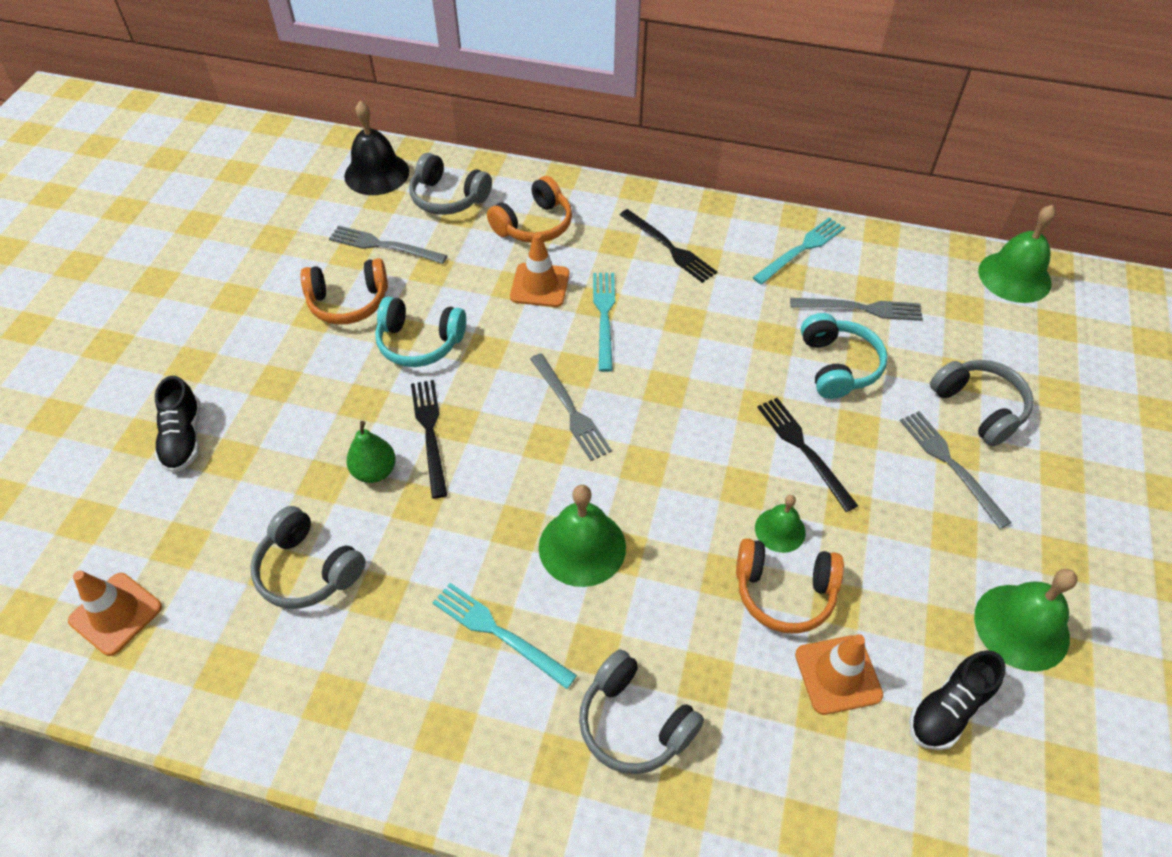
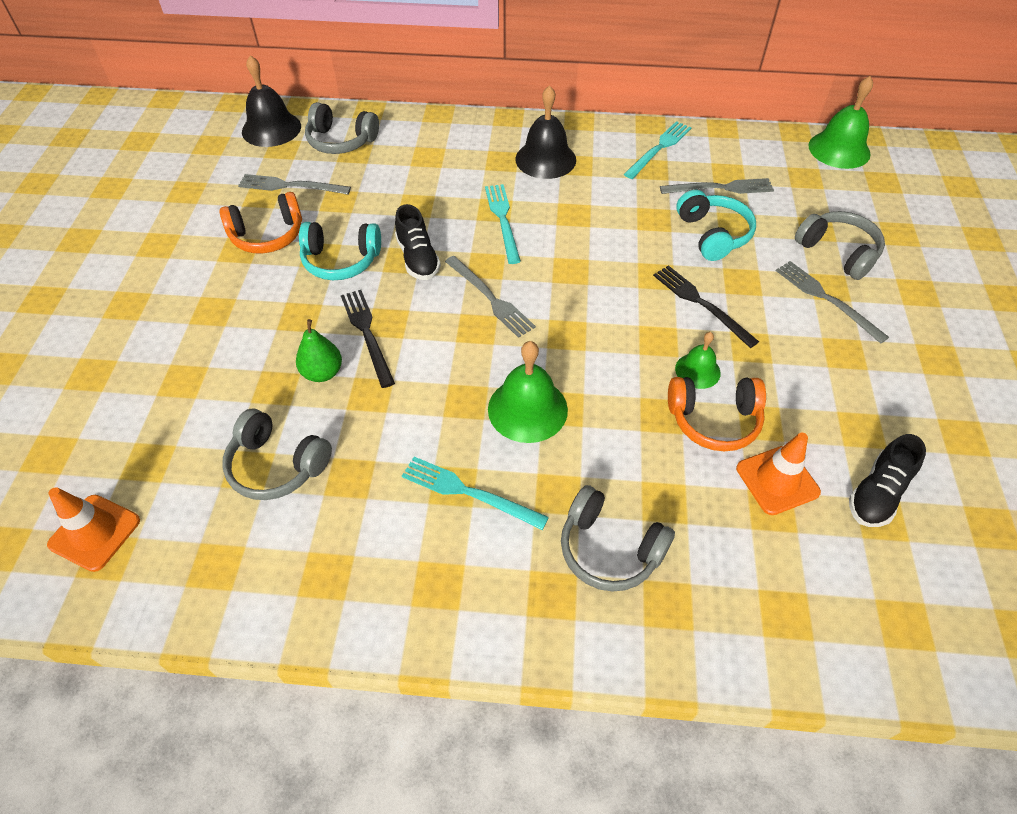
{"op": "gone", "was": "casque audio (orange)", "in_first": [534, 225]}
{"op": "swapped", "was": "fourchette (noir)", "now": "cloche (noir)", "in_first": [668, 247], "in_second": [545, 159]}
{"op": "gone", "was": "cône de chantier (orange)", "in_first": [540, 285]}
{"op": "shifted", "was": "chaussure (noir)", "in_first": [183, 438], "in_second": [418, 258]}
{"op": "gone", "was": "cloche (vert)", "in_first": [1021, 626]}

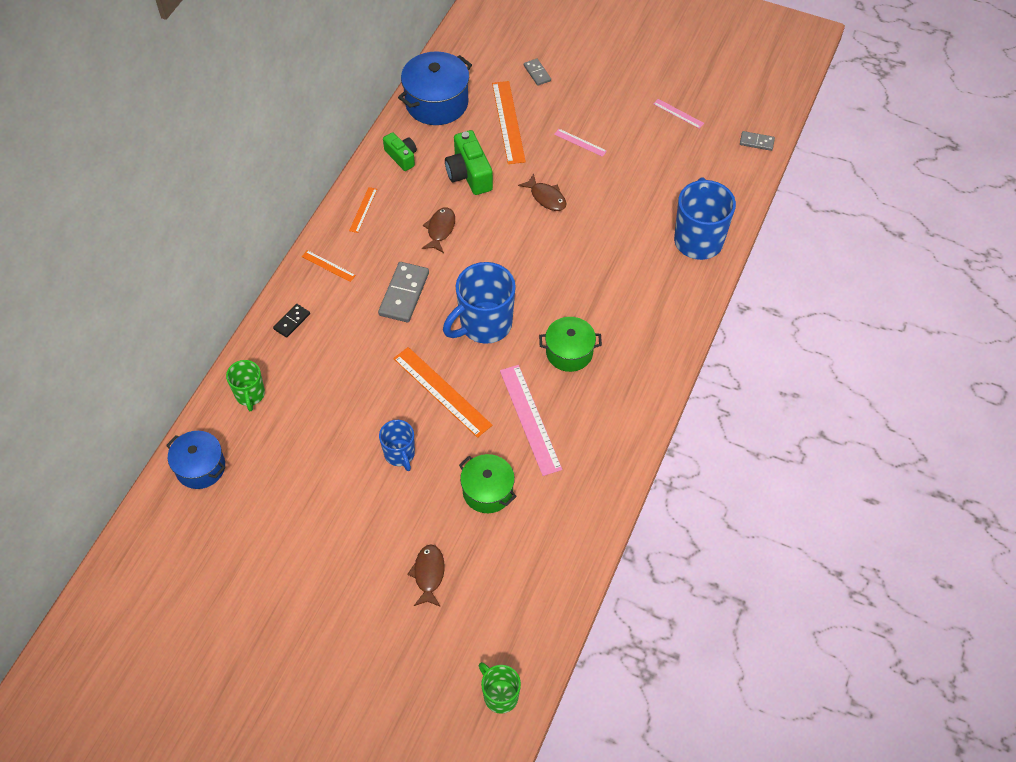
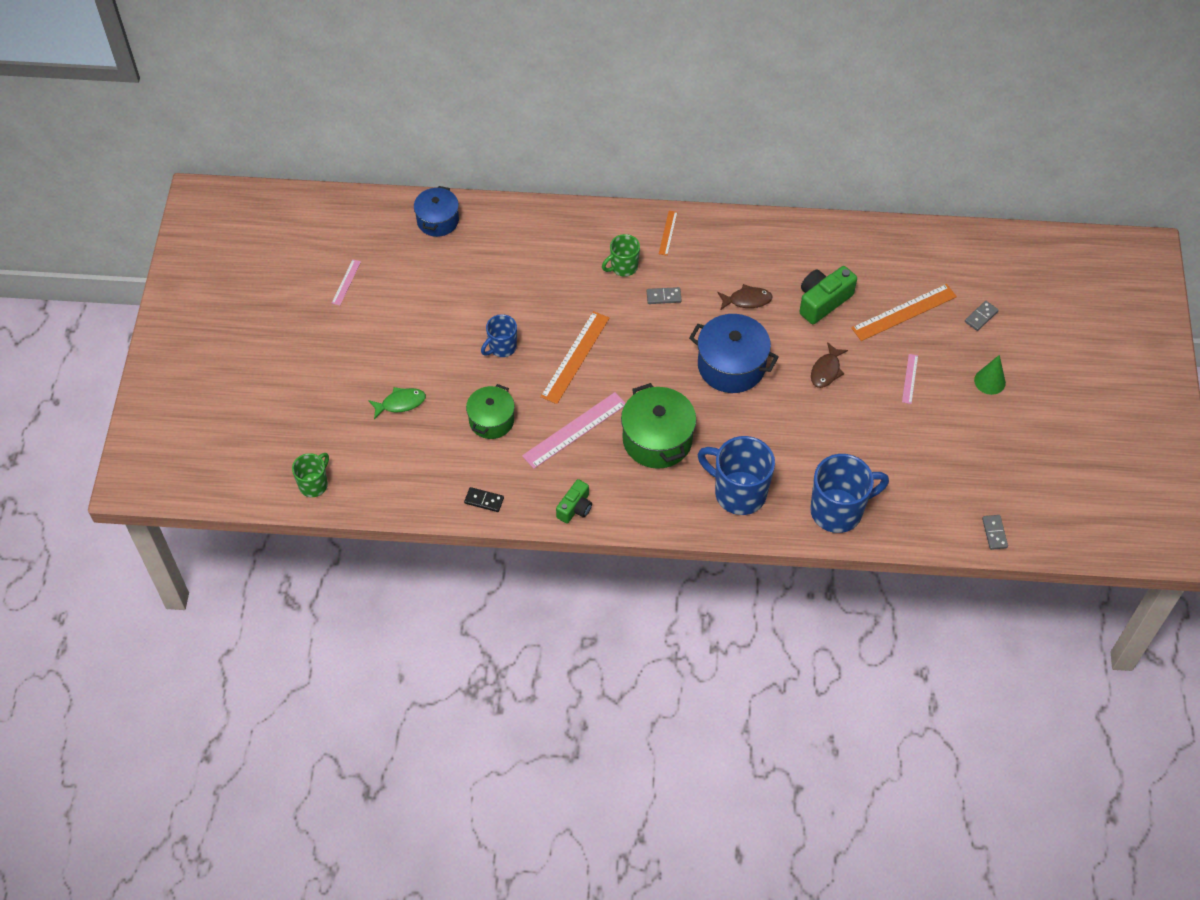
{"op": "shifted", "was": "marmite (bleu)", "in_first": [436, 103], "in_second": [731, 366]}
{"op": "shifted", "was": "règle (rose)", "in_first": [678, 113], "in_second": [346, 282]}
{"op": "shifted", "was": "appareil photo (vert)", "in_first": [401, 157], "in_second": [575, 508]}
{"op": "gone", "was": "règle (orange)", "in_first": [363, 210]}
{"op": "scaled", "was": "domino (gris)", "in_first": [404, 294], "in_second": [663, 297], "ratio": 0.55}
{"op": "shifted", "was": "tasse (bleu)", "in_first": [484, 325], "in_second": [738, 493]}
{"op": "shifted", "was": "domino (noir)", "in_first": [292, 321], "in_second": [484, 500]}
{"op": "scaled", "was": "marmite (vert)", "in_first": [569, 352], "in_second": [657, 439], "ratio": 1.53}
{"op": "shifted", "was": "tasse (vert)", "in_first": [250, 395], "in_second": [623, 267]}
{"op": "repainted", "was": "poisson (marron)", "now": "poisson (vert)", "in_first": [428, 574], "in_second": [400, 403]}
{"op": "new", "now": "cône (vert)", "in_second": [989, 381]}

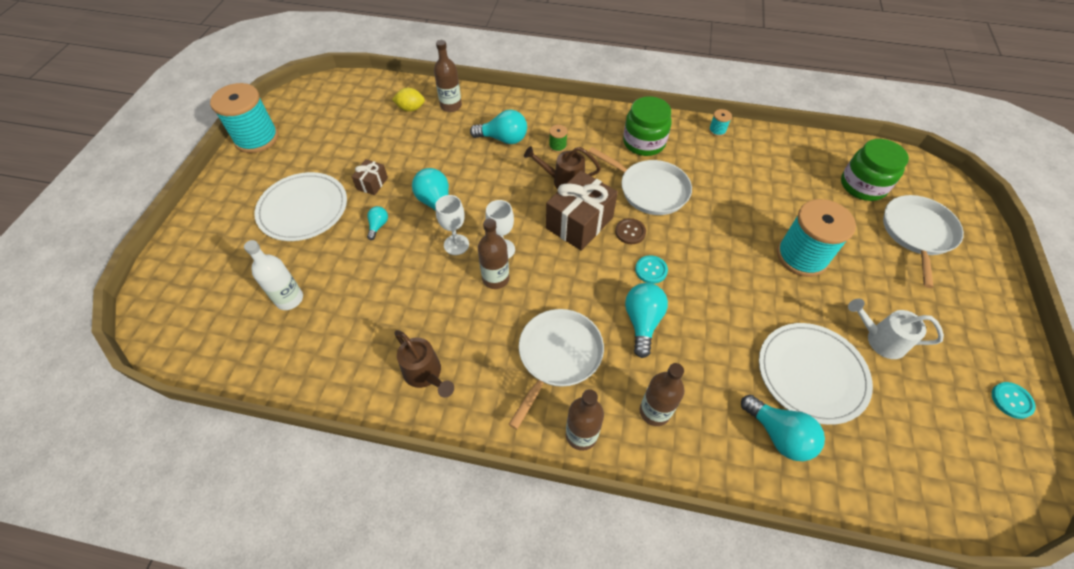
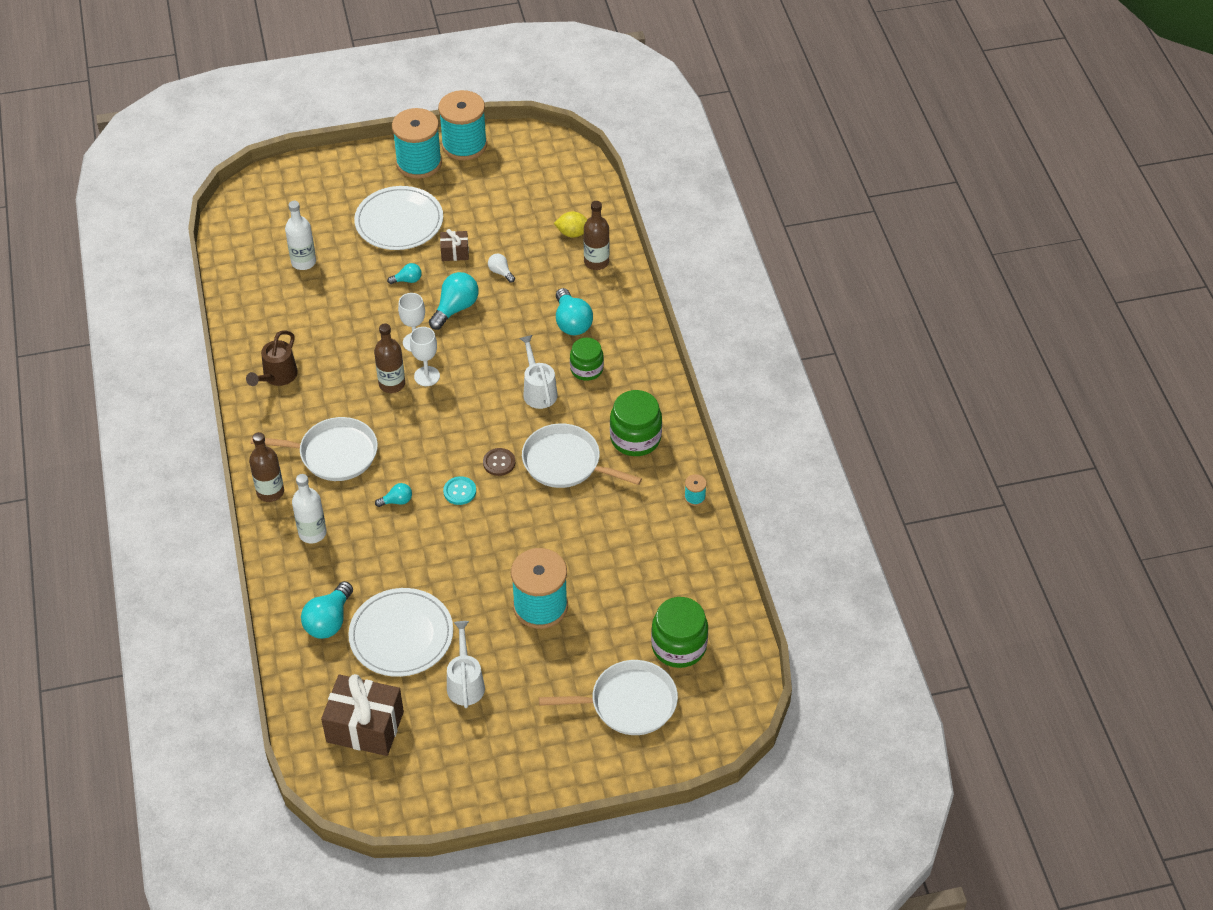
{"op": "rotated", "was": "citron (jaune)", "in_first": [411, 108], "in_second": [572, 233], "clockwise": -60}
{"op": "swapped", "was": "bobine (vert)", "now": "bocal (vert)", "in_first": [557, 146], "in_second": [586, 369]}
{"op": "repainted", "was": "arrosoir (marron)", "now": "arrosoir (blanc)", "in_first": [563, 181], "in_second": [538, 390]}
{"op": "rotated", "was": "poêle (blanc)", "in_first": [650, 190], "in_second": [566, 462], "clockwise": 105}
{"op": "shifted", "was": "cadeau (marron)", "in_first": [579, 223], "in_second": [365, 727]}
{"op": "scaled", "was": "ampoule (turquoise)", "in_first": [642, 322], "in_second": [397, 501], "ratio": 0.54}
{"op": "repainted", "was": "bouteille (marron)", "now": "bouteille (blanc)", "in_first": [654, 411], "in_second": [312, 533]}
{"op": "gone", "was": "bouton (turquoise)", "in_first": [1011, 400]}
{"op": "new", "now": "bobine (turquoise)", "in_second": [419, 163]}
{"op": "new", "now": "ampoule (blanc)", "in_second": [500, 272]}

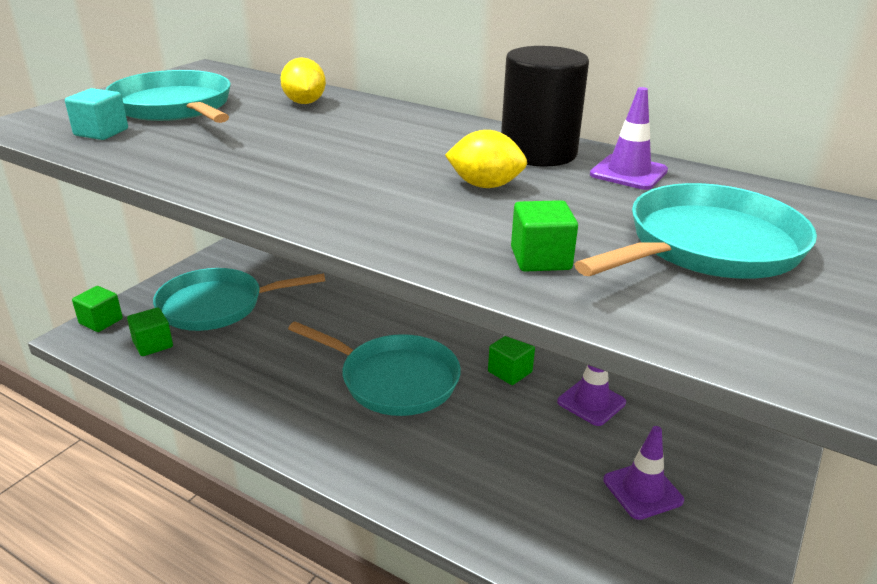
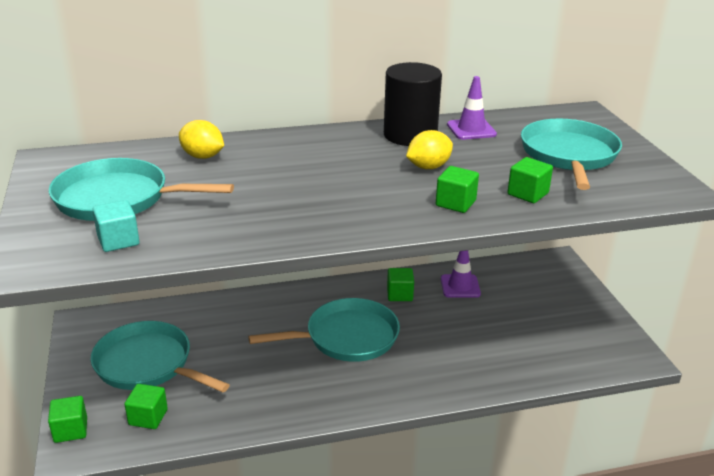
{"op": "rotated", "was": "poêle (turquoise)", "in_first": [217, 306], "in_second": [147, 364], "clockwise": 90}
{"op": "gone", "was": "cône de chantier (violet)", "in_first": [642, 490]}
{"op": "new", "now": "cube (vert)", "in_second": [455, 203]}

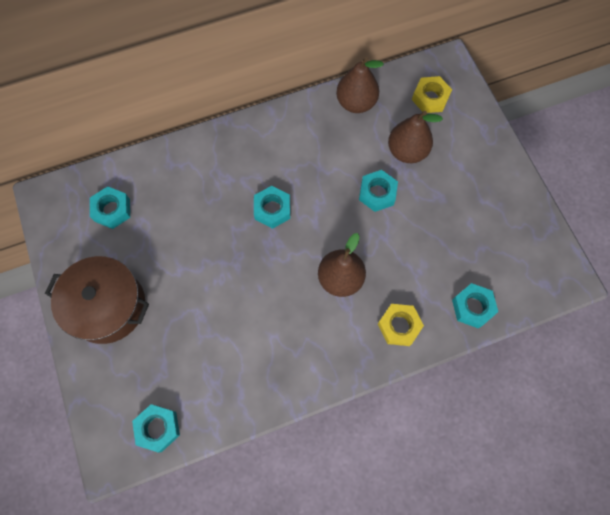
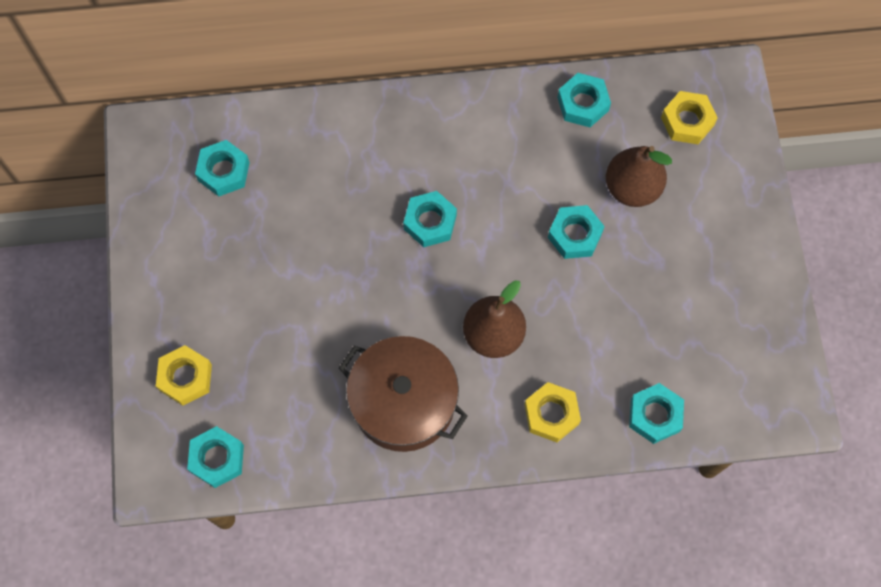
{"op": "swapped", "was": "poire (marron)", "now": "écrou (turquoise)", "in_first": [356, 103], "in_second": [583, 104]}
{"op": "shifted", "was": "marmite (marron)", "in_first": [107, 306], "in_second": [404, 401]}
{"op": "new", "now": "écrou (jaune)", "in_second": [185, 377]}

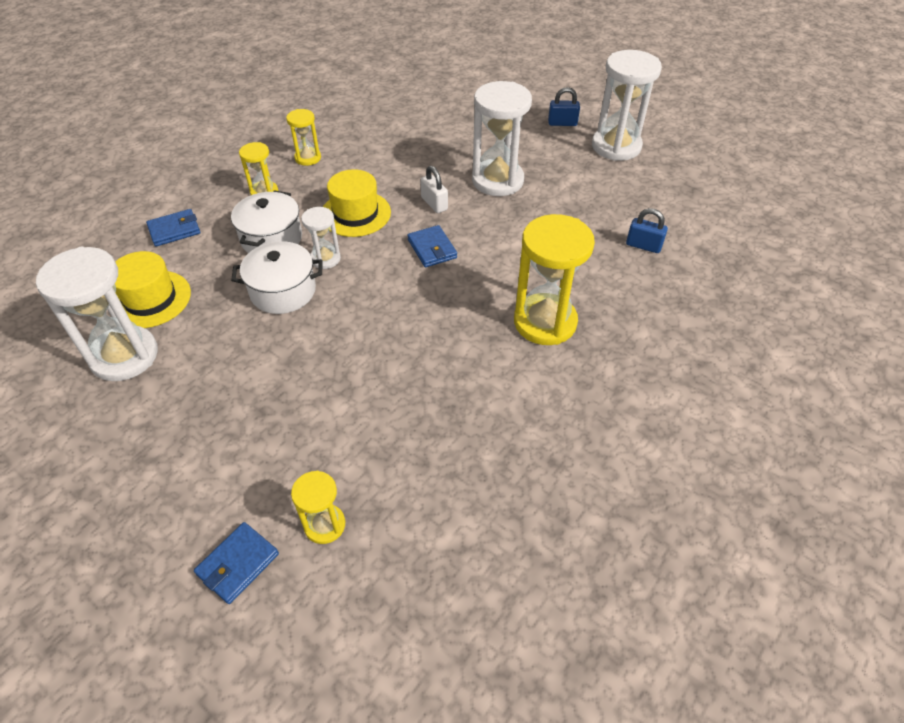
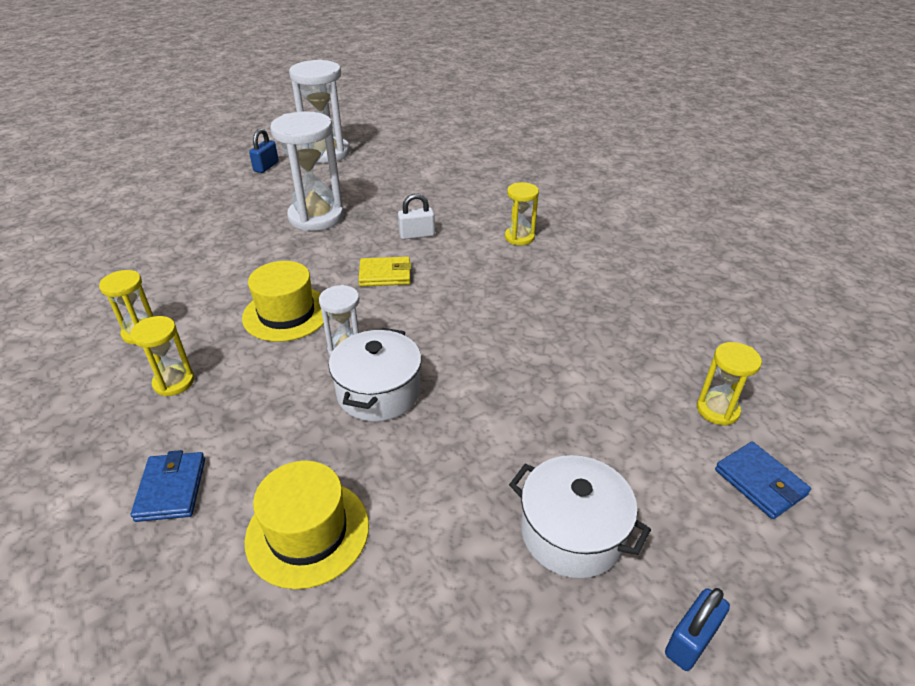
{"op": "shifted", "was": "cadenas (blanc)", "in_first": [434, 204], "in_second": [417, 235]}
{"op": "shifted", "was": "marmite (blanc)", "in_first": [271, 238], "in_second": [572, 532]}
{"op": "shifted", "was": "cadenas (bleu)", "in_first": [643, 246], "in_second": [691, 641]}
{"op": "scaled", "was": "sablier (jaune)", "in_first": [545, 322], "in_second": [519, 237], "ratio": 0.52}
{"op": "repainted", "was": "portefeuille (bleu)", "now": "portefeuille (jaune)", "in_first": [432, 249], "in_second": [385, 274]}
{"op": "gone", "was": "sablier (blanc)", "in_first": [124, 356]}

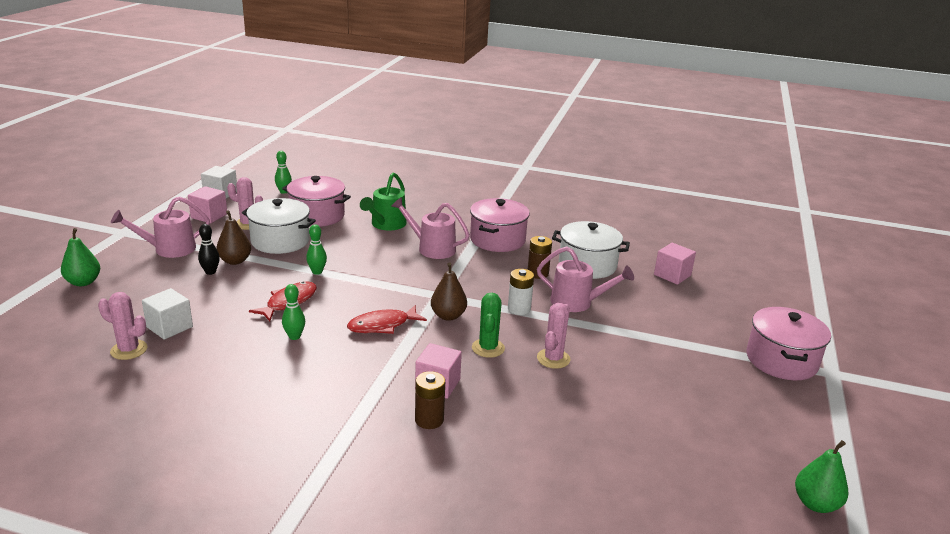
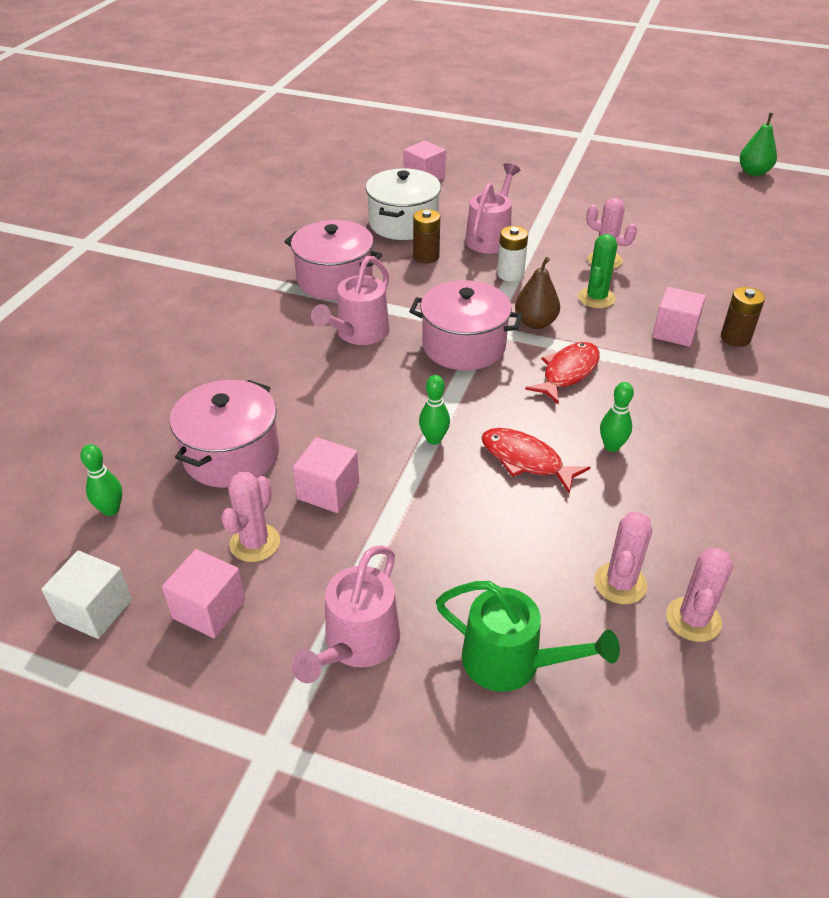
{"op": "shifted", "was": "arrosoir (vert)", "in_first": [386, 225], "in_second": [512, 662]}
{"op": "rotated", "was": "arrosoir (rose)", "in_first": [168, 249], "in_second": [356, 645], "clockwise": 45}
{"op": "swapped", "was": "marmite (blanc)", "now": "cube (rose)", "in_first": [280, 241], "in_second": [328, 491]}
{"op": "gone", "was": "poire (marron)", "in_first": [235, 261]}
{"op": "gone", "was": "quille (noir)", "in_first": [210, 272]}
{"op": "gone", "was": "poire (vert)", "in_first": [83, 282]}
{"op": "swapped", "was": "cube (blanc)", "now": "cactus (rose)", "in_first": [169, 327], "in_second": [620, 583]}
{"op": "rotated", "was": "cactus (vert)", "in_first": [488, 348], "in_second": [596, 298], "clockwise": -75}
{"op": "rotated", "was": "poisson (rouge)", "in_first": [382, 325], "in_second": [568, 372], "clockwise": -120}
{"op": "shifted", "was": "marmite (rose)", "in_first": [781, 360], "in_second": [464, 346]}

